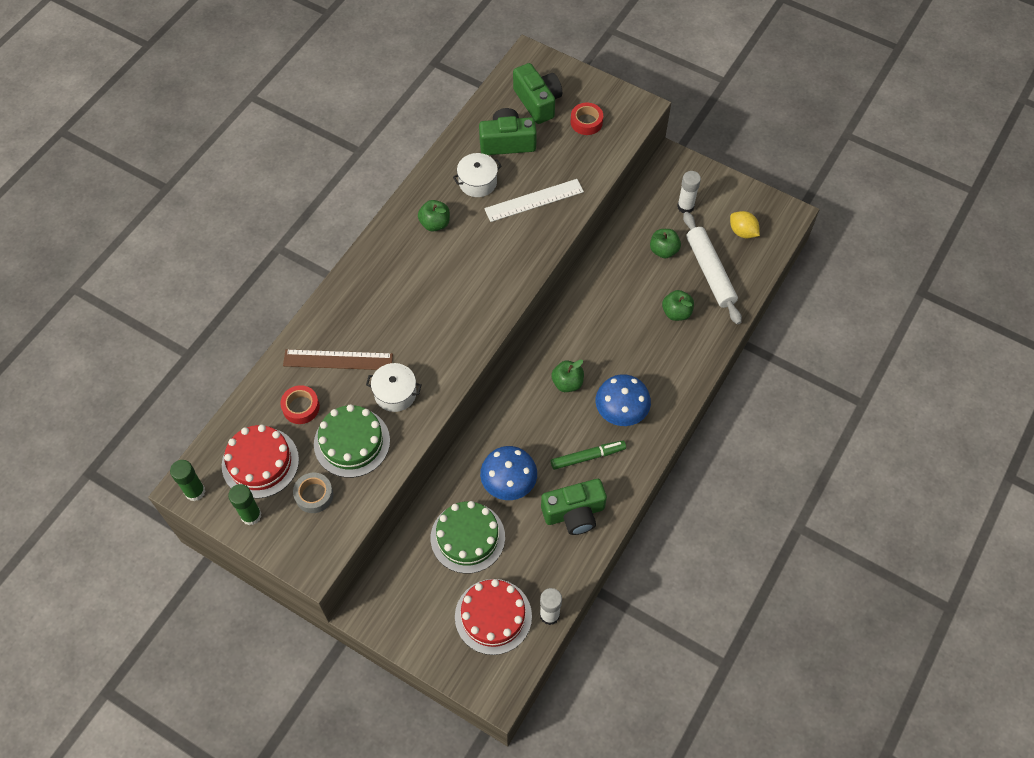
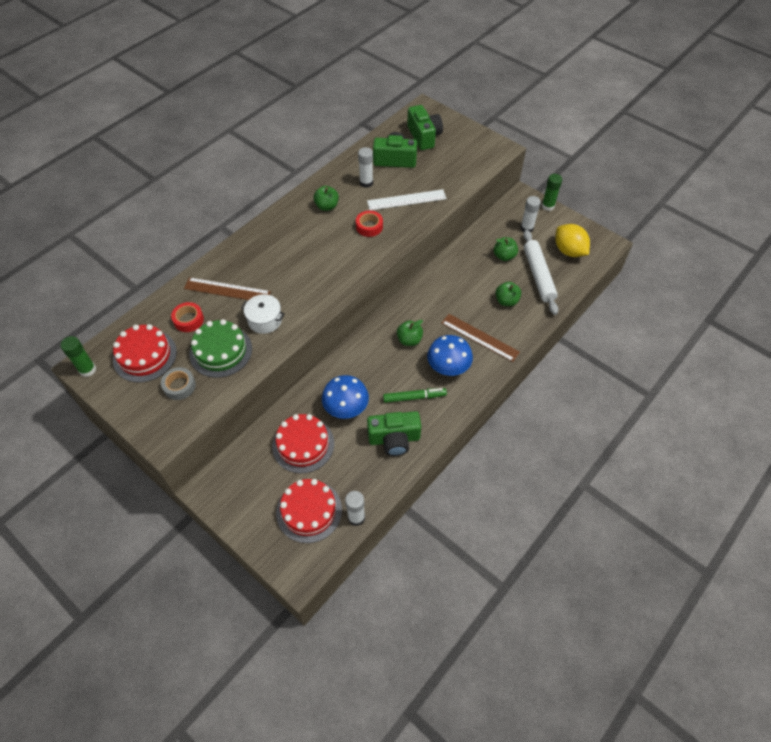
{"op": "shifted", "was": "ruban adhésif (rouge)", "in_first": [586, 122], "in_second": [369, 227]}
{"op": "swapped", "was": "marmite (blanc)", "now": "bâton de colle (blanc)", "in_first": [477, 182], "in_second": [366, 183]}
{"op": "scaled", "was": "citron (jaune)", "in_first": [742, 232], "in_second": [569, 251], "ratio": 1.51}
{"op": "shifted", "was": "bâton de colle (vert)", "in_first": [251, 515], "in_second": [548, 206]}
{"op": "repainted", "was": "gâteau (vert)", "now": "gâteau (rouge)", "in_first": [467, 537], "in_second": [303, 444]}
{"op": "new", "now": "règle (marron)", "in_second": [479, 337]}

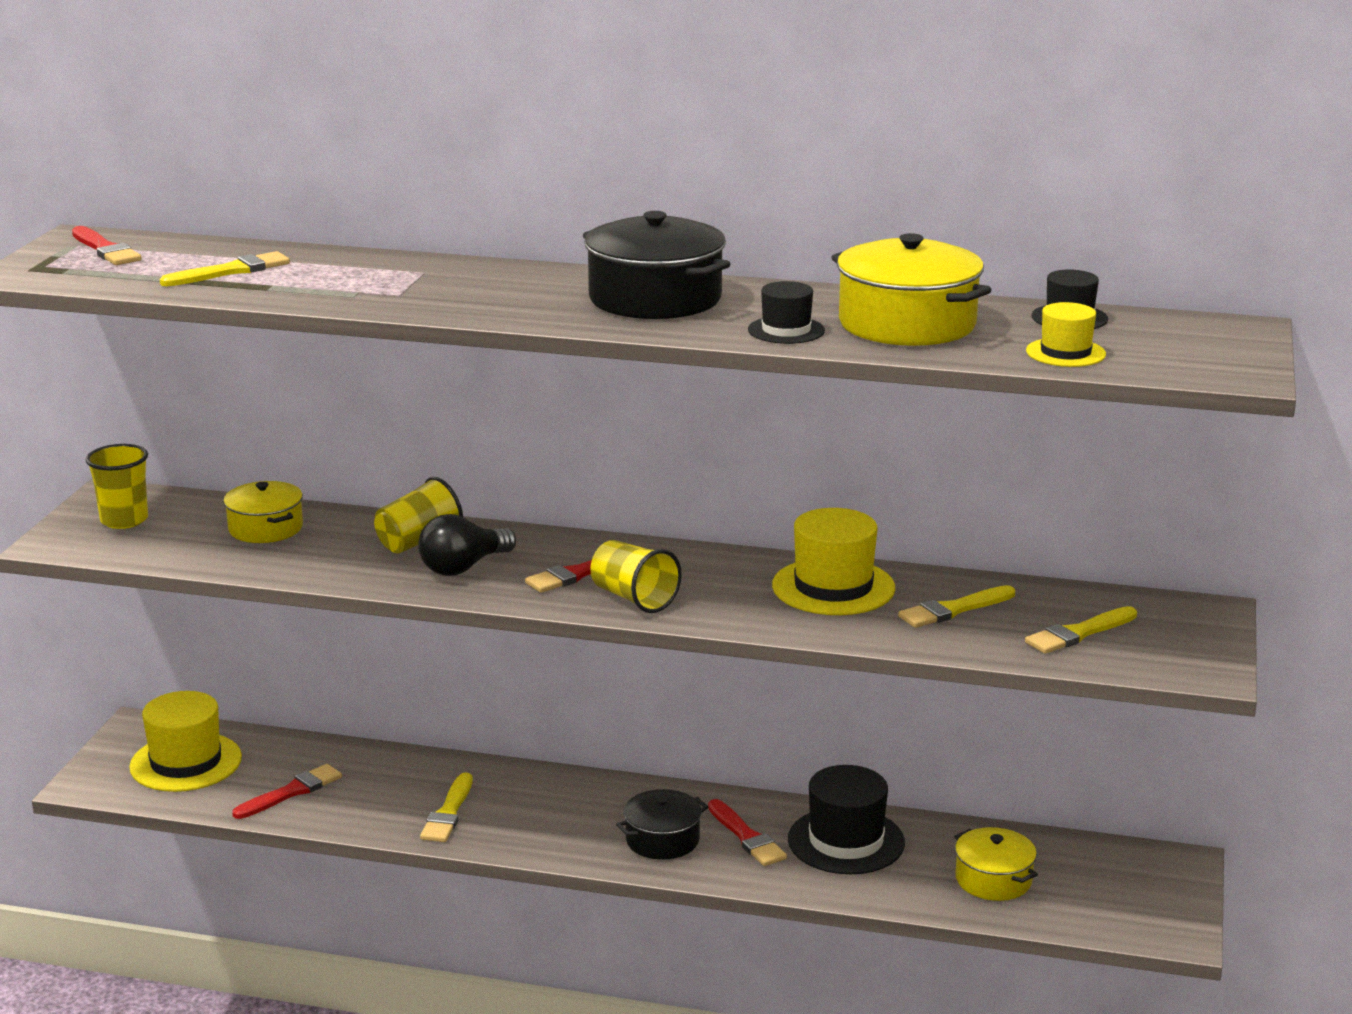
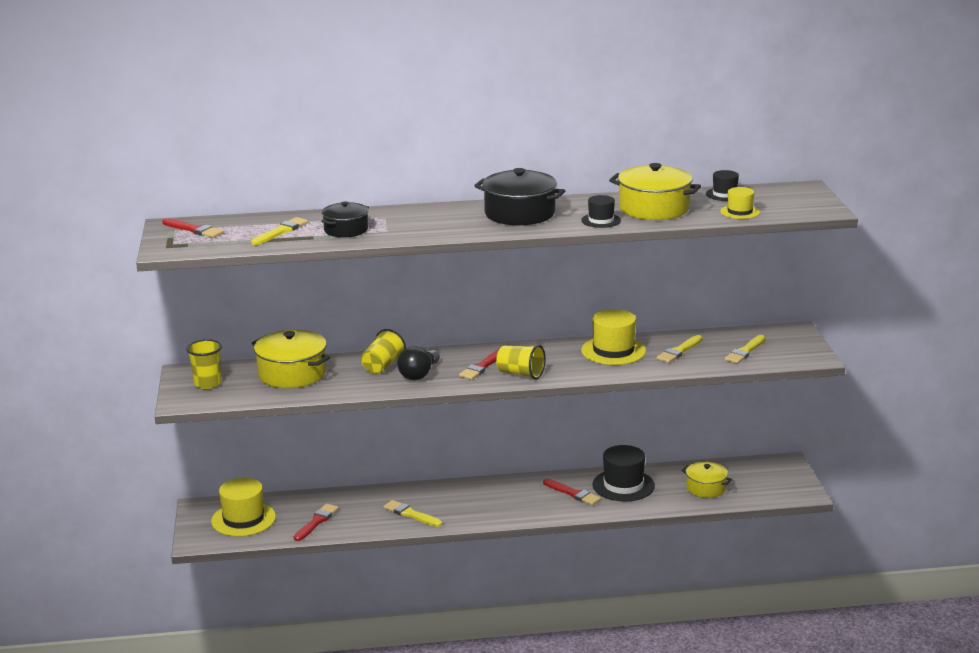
{"op": "scaled", "was": "marmite (jaune)", "in_first": [265, 528], "in_second": [292, 374], "ratio": 1.63}
{"op": "rotated", "was": "pinceau (jaune)", "in_first": [448, 813], "in_second": [410, 514], "clockwise": 135}
{"op": "shifted", "was": "marmite (noir)", "in_first": [662, 840], "in_second": [346, 230]}

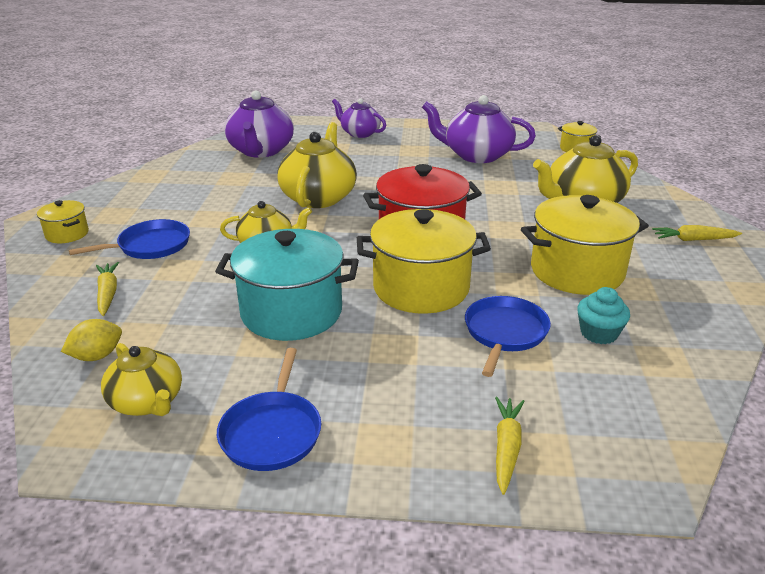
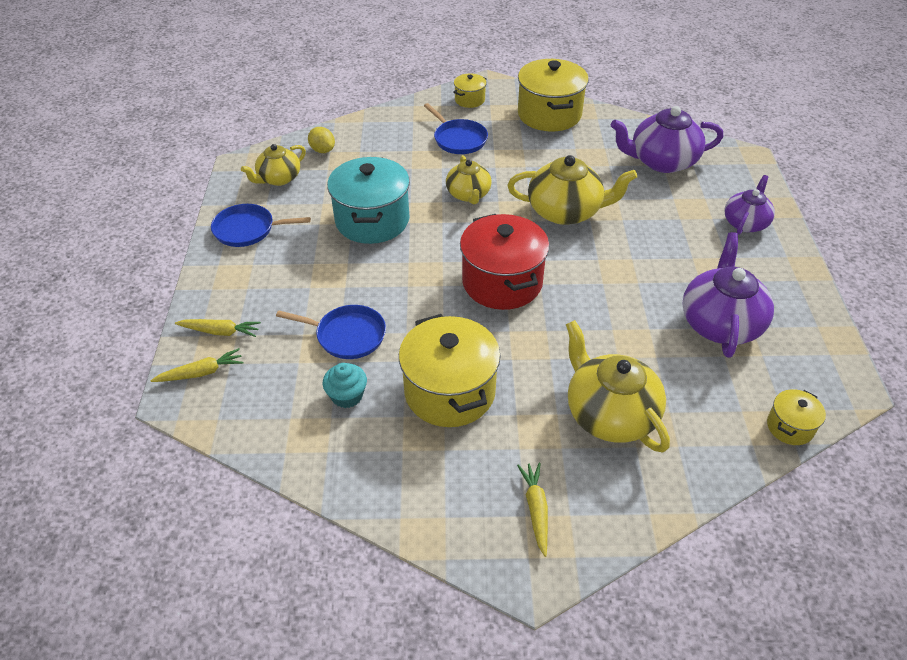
{"op": "shifted", "was": "marmite (jaune)", "in_first": [421, 288], "in_second": [549, 114]}
{"op": "shifted", "was": "carotte (jaune)", "in_first": [108, 293], "in_second": [201, 372]}

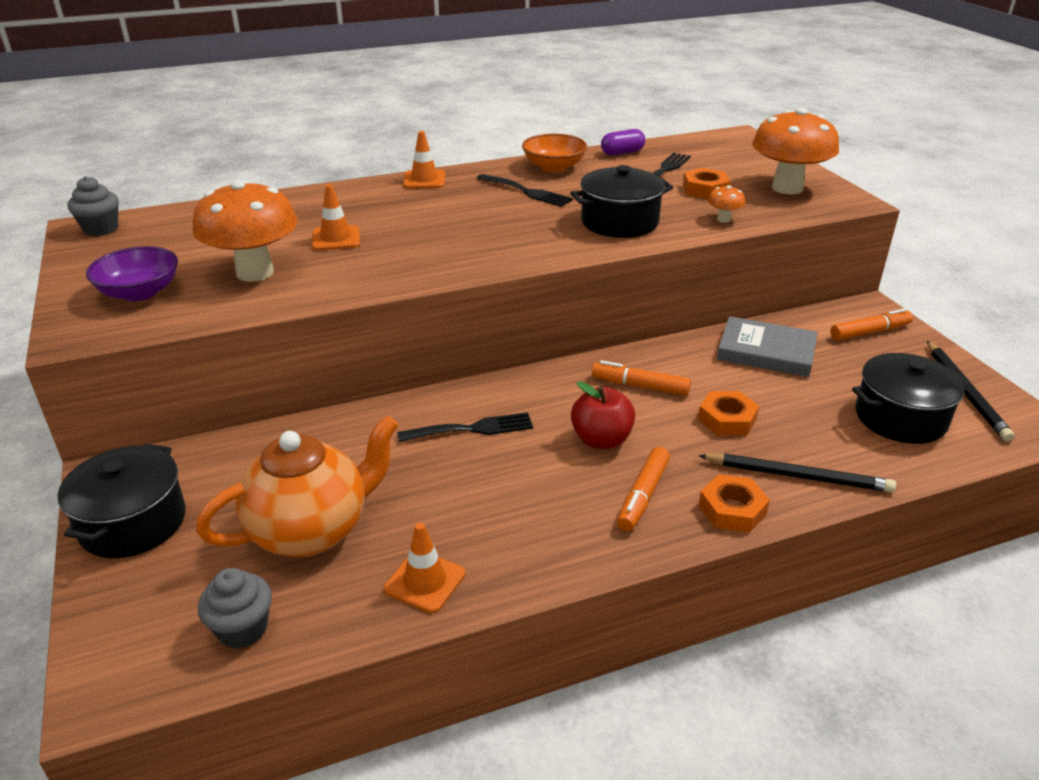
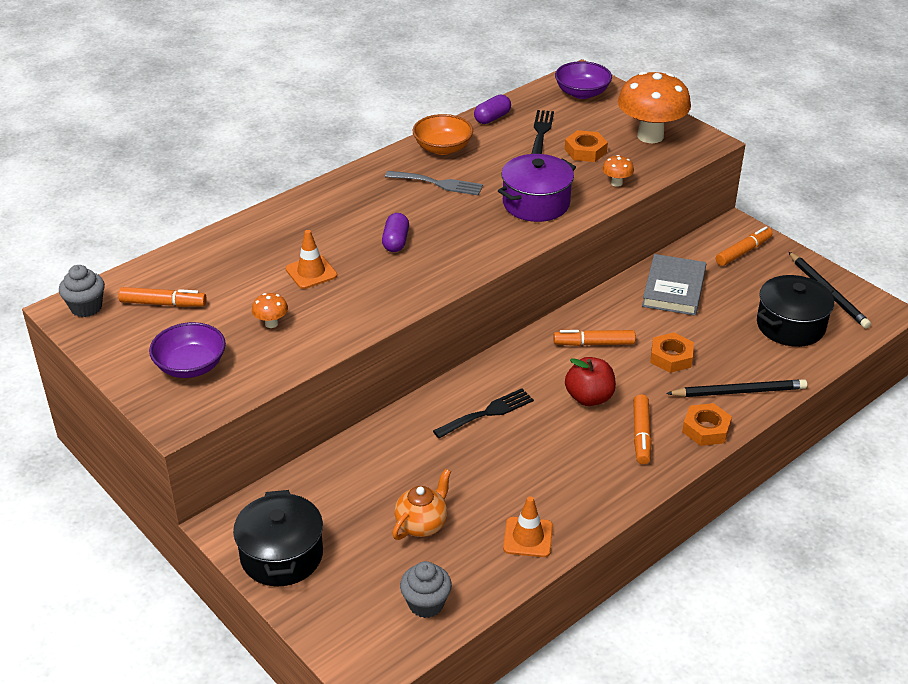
{"op": "gone", "was": "cône de chantier (orange)", "in_first": [424, 180]}
{"op": "repainted", "was": "marmite (noir)", "now": "marmite (violet)", "in_first": [619, 222], "in_second": [536, 203]}
{"op": "repainted", "was": "fourchette (noir)", "now": "fourchette (gris)", "in_first": [527, 192], "in_second": [438, 183]}
{"op": "scaled", "was": "champignon (orange)", "in_first": [255, 272], "in_second": [271, 323], "ratio": 0.42}
{"op": "rotated", "was": "livre (gris)", "in_first": [766, 352], "in_second": [674, 289], "clockwise": -75}
{"op": "scaled", "was": "théière (orange)", "in_first": [311, 530], "in_second": [422, 524], "ratio": 0.56}
{"op": "new", "now": "bol (violet)", "in_second": [582, 93]}
{"op": "new", "now": "gélule (violet)", "in_second": [396, 242]}
{"op": "new", "now": "feutre (orange)", "in_second": [163, 303]}

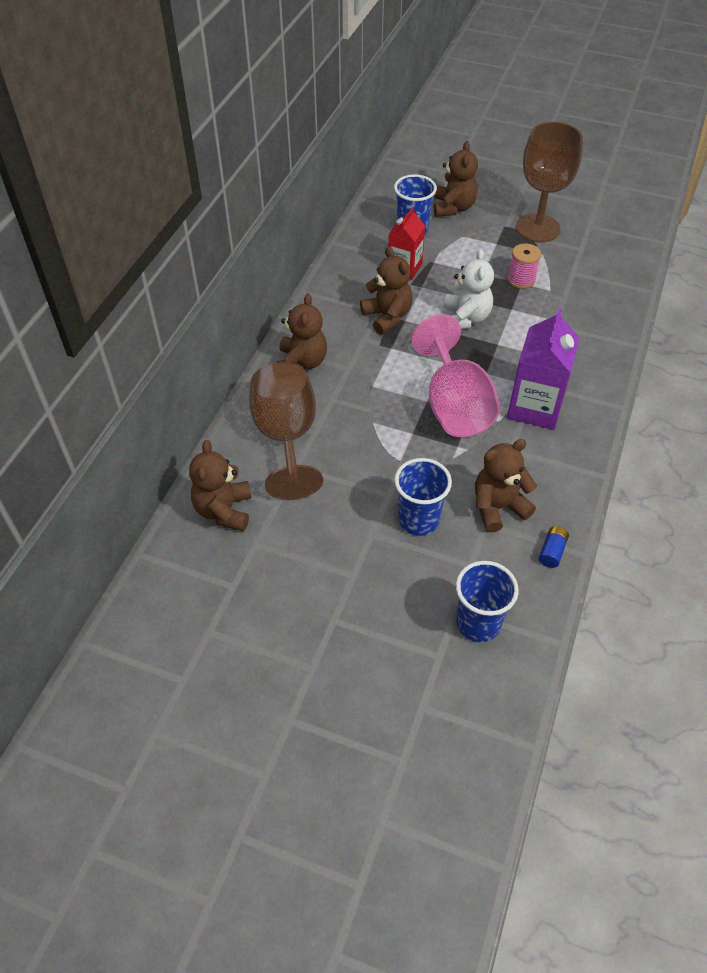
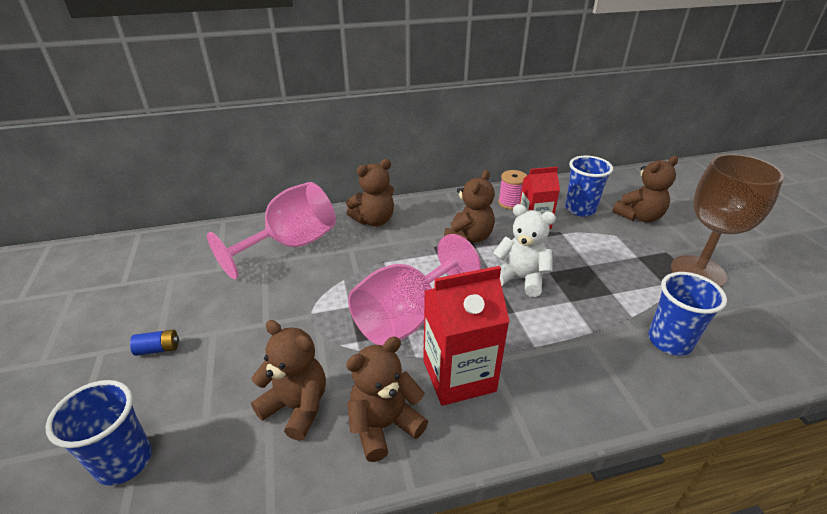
{"op": "shifted", "was": "bobine (rose)", "in_first": [521, 279], "in_second": [510, 203]}
{"op": "rotated", "was": "ours en peluche (blanc)", "in_first": [465, 318], "in_second": [520, 278], "clockwise": -120}
{"op": "repainted", "was": "brique de lait (violet)", "now": "brique de lait (rouge)", "in_first": [535, 407], "in_second": [459, 376]}
{"op": "repainted", "was": "verre à pied (marron)", "now": "verre à pied (rose)", "in_first": [286, 437], "in_second": [291, 245]}
{"op": "shifted", "was": "ours en peluche (marron)", "in_first": [224, 510], "in_second": [384, 425]}
{"op": "shifted", "was": "gobelet (bleu)", "in_first": [418, 520], "in_second": [669, 341]}
{"op": "shifted", "was": "pile (bleu)", "in_first": [552, 551], "in_second": [158, 349]}

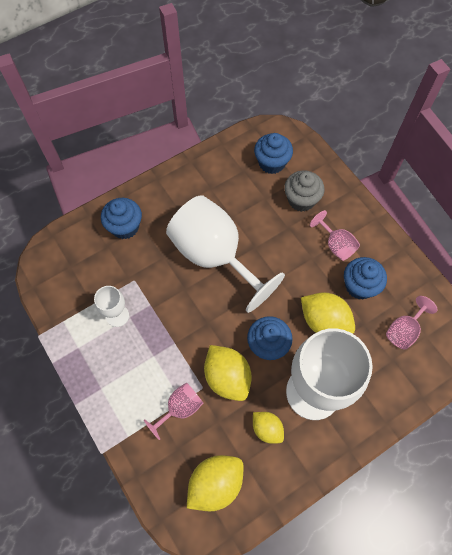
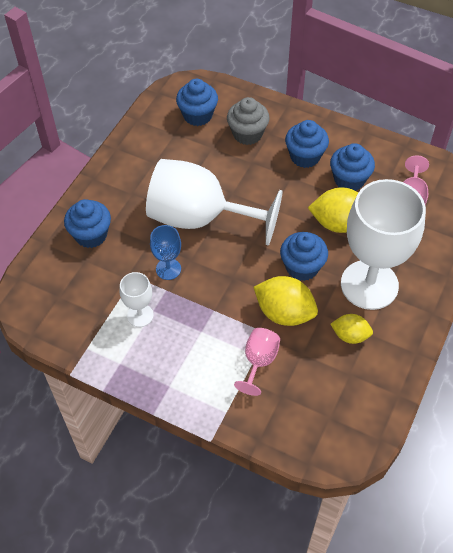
{"op": "swapped", "was": "verre à pied (rose)", "now": "muffin (bleu)", "in_first": [336, 245], "in_second": [305, 156]}
{"op": "gone", "was": "citron (jaune)", "in_first": [215, 483]}
{"op": "new", "now": "verre à pied (bleu)", "in_second": [168, 269]}

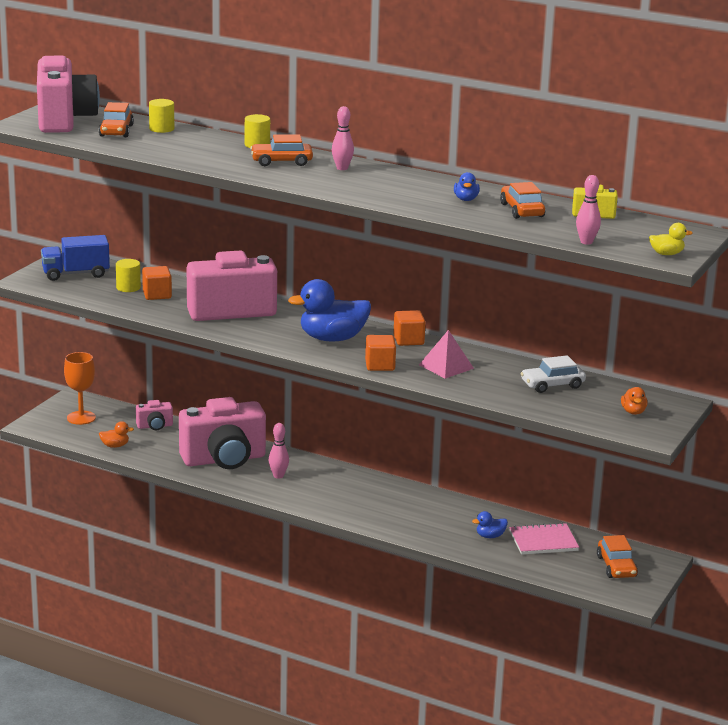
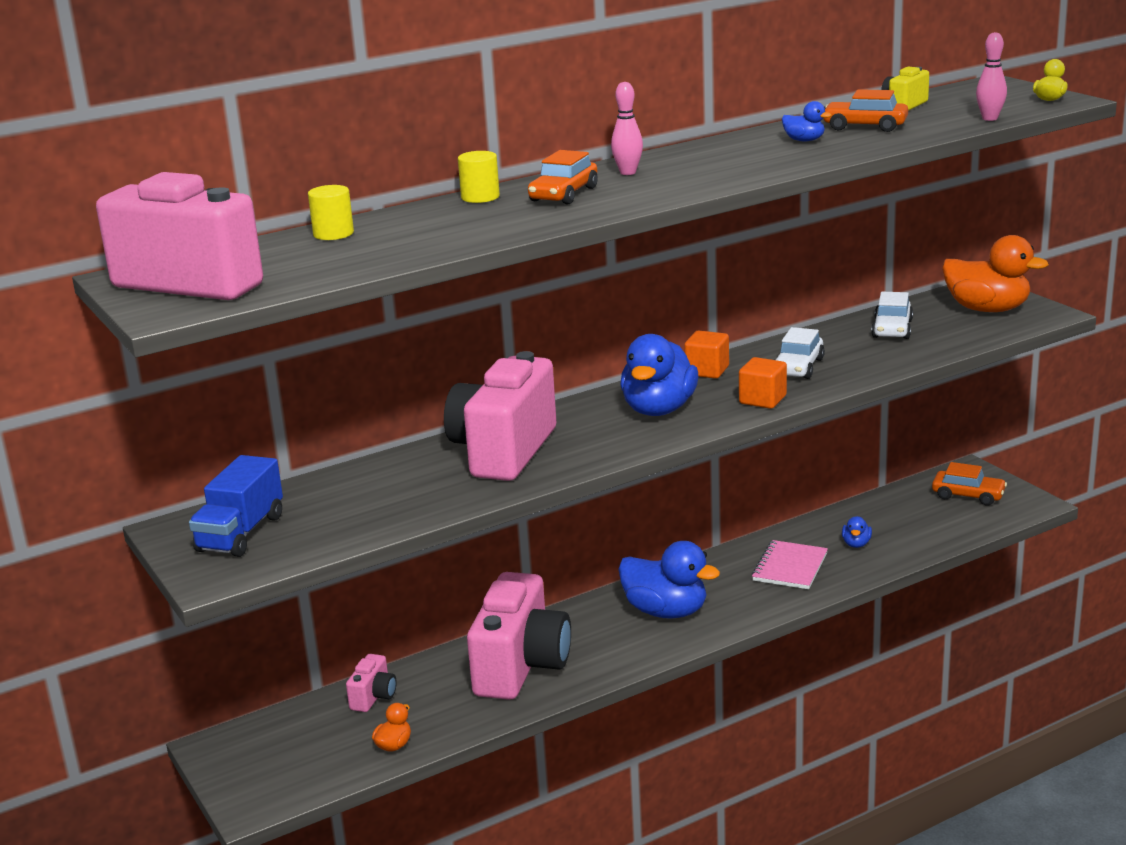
{"op": "gone", "was": "voiture (orange)", "in_first": [116, 131]}
{"op": "gone", "was": "cylindre (jaune)", "in_first": [128, 287]}
{"op": "gone", "was": "cube (orange)", "in_first": [157, 295]}
{"op": "swapped", "was": "pyramide (rose)", "now": "voiture (blanc)", "in_first": [446, 366], "in_second": [798, 367]}
{"op": "gone", "was": "verre à pied (orange)", "in_first": [81, 418]}
{"op": "scaled", "was": "canard (orange)", "in_first": [633, 412], "in_second": [987, 309], "ratio": 2.23}
{"op": "gone", "was": "quille (rose)", "in_first": [278, 476]}
{"op": "shifted", "was": "carnet (rose)", "in_first": [543, 541], "in_second": [790, 567]}
{"op": "new", "now": "canard (bleu)", "in_second": [666, 611]}

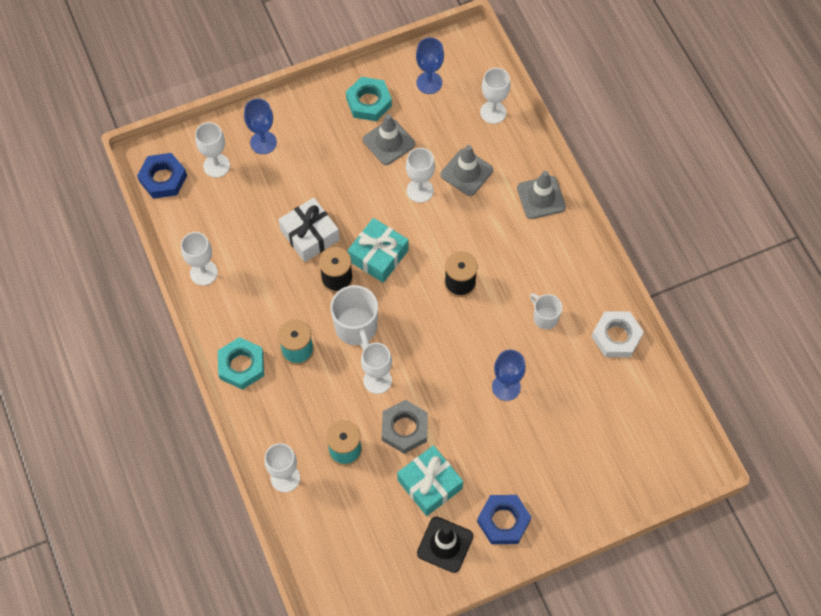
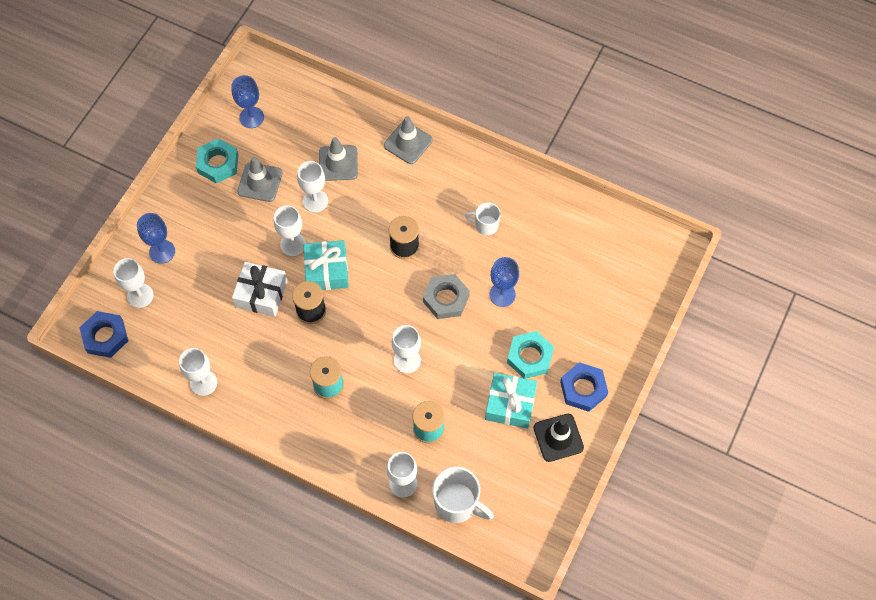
{"op": "shifted", "was": "verre à pied (blanc)", "in_first": [493, 112], "in_second": [293, 244]}
{"op": "shifted", "was": "tasse (blanc)", "in_first": [356, 328], "in_second": [457, 503]}
{"op": "gone", "was": "écrou (blanc)", "in_first": [616, 337]}
{"op": "shifted", "was": "écrou (turquoise)", "in_first": [241, 365], "in_second": [529, 357]}
{"op": "shifted", "was": "écrou (gris)", "in_first": [404, 429], "in_second": [446, 299]}

